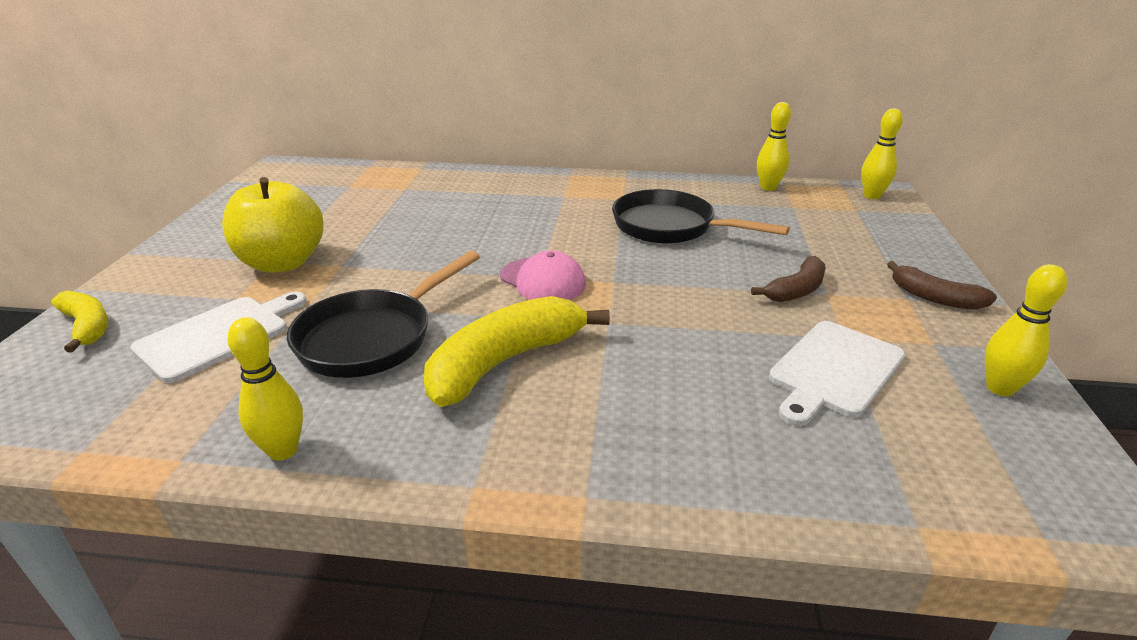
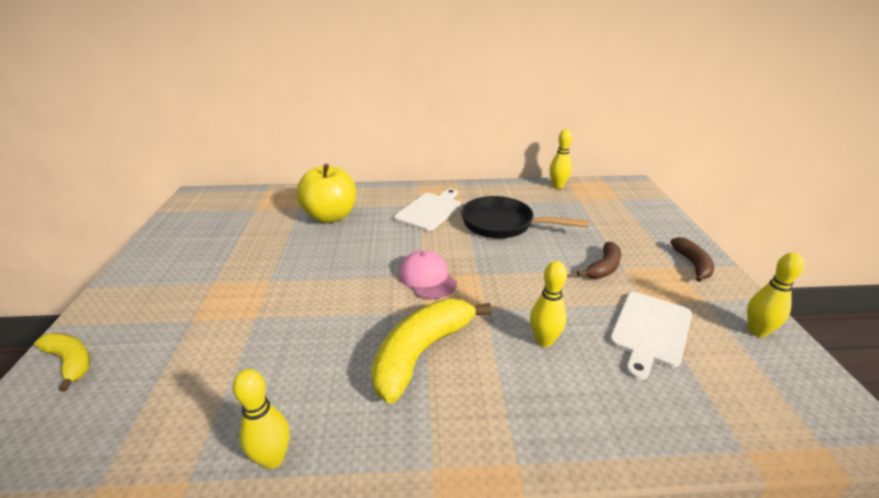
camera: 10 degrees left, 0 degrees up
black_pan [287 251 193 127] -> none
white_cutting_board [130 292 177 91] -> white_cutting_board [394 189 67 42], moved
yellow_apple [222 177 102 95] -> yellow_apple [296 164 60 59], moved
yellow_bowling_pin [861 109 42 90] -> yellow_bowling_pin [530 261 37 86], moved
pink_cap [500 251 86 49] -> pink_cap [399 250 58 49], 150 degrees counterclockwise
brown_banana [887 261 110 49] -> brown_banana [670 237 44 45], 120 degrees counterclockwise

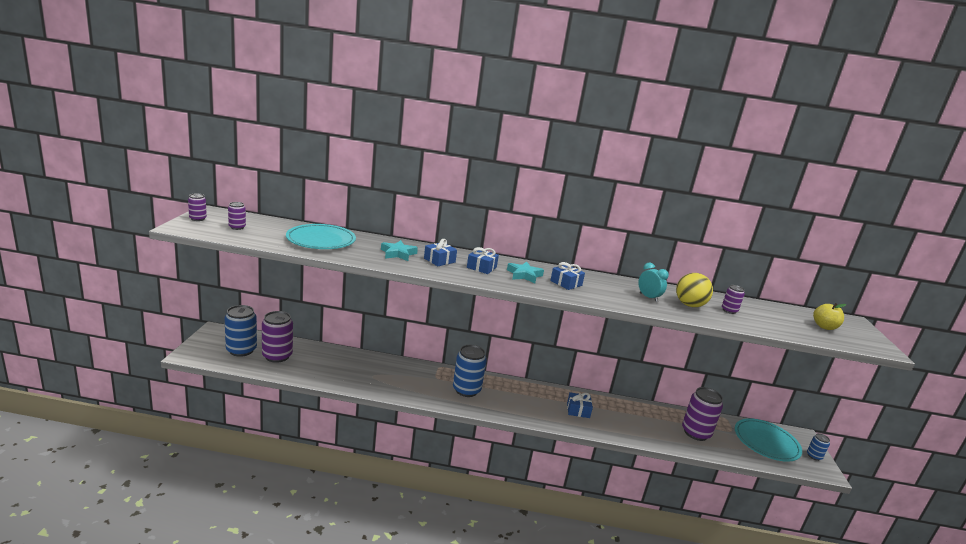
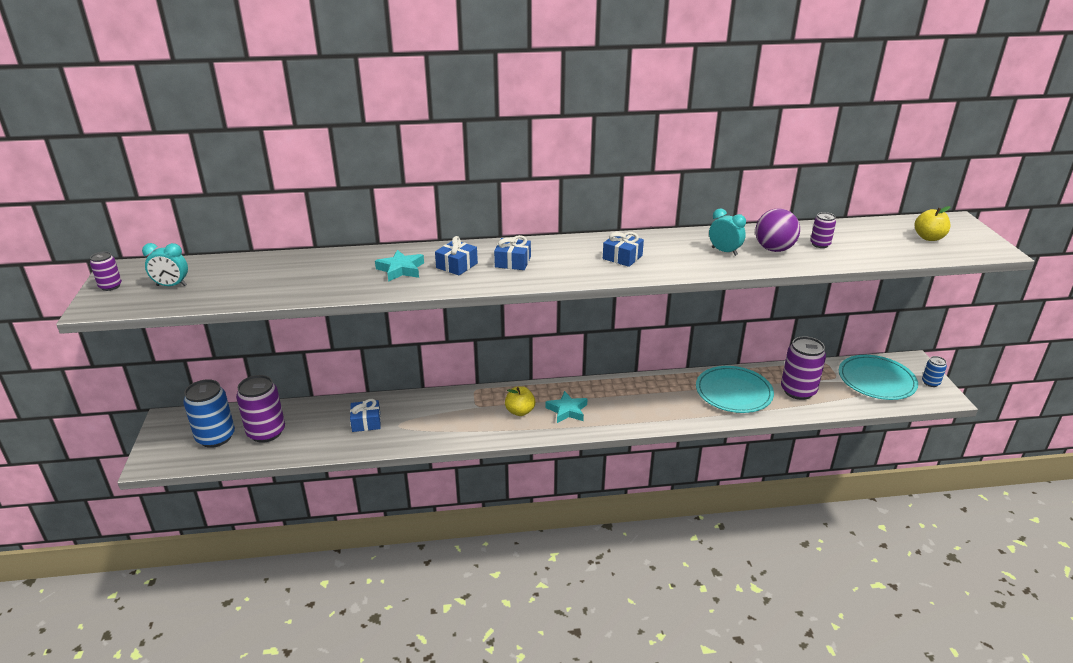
camera: 10 degrees left, 10 degrees up
turquoise_plate [286 224 70 25] -> turquoise_plate [696 366 78 47], moved
turquoise_star [507 262 37 21] -> turquoise_star [546 391 41 32], moved
blue_gift [567 392 26 26] -> blue_gift [350 399 31 33], moved
purple_can [228 202 18 28] -> turquoise_clock [142 243 46 43]
blue_can [453 345 34 52] -> yellow_apple [505 386 30 30]
yellow_ball [676 273 37 34] -> purple_ball [755 209 45 43]

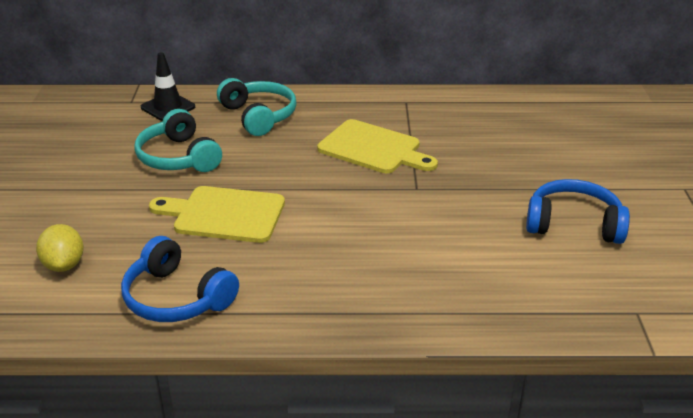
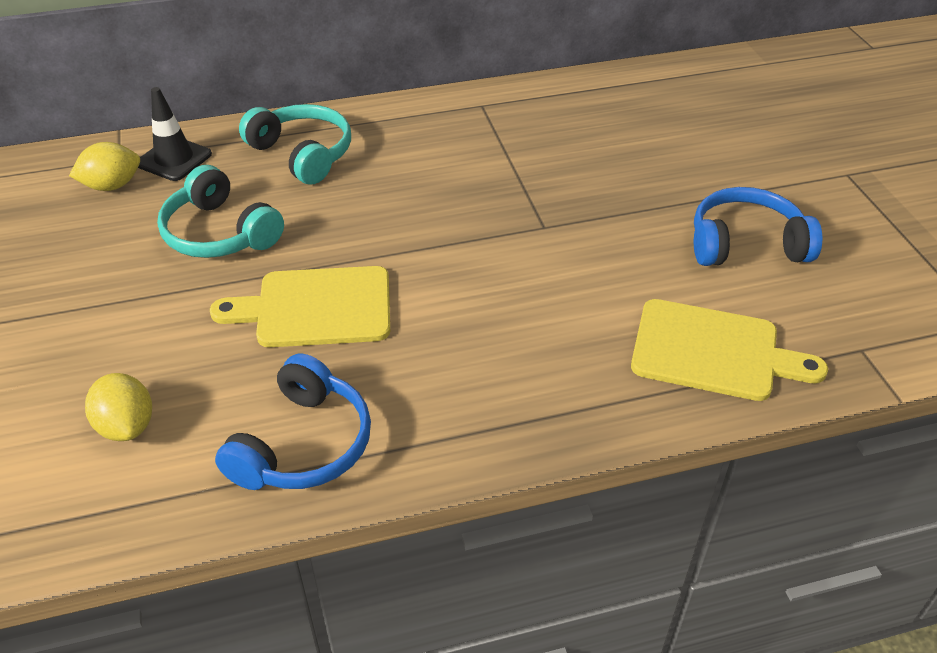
camera: 15 degrees left, 10 degrees up
none -> yellow_lemon [69 142 71 49]
yellow_cutting_board [317 119 121 54] -> yellow_cutting_board [631 299 197 102], moved
blue_headphones [121 236 118 86] -> blue_headphones [215 354 156 136], 90 degrees counterclockwise

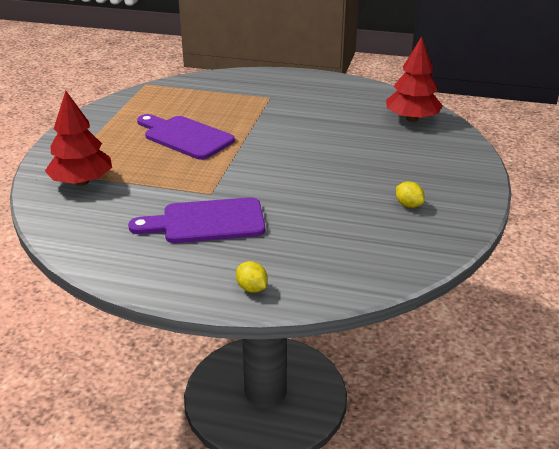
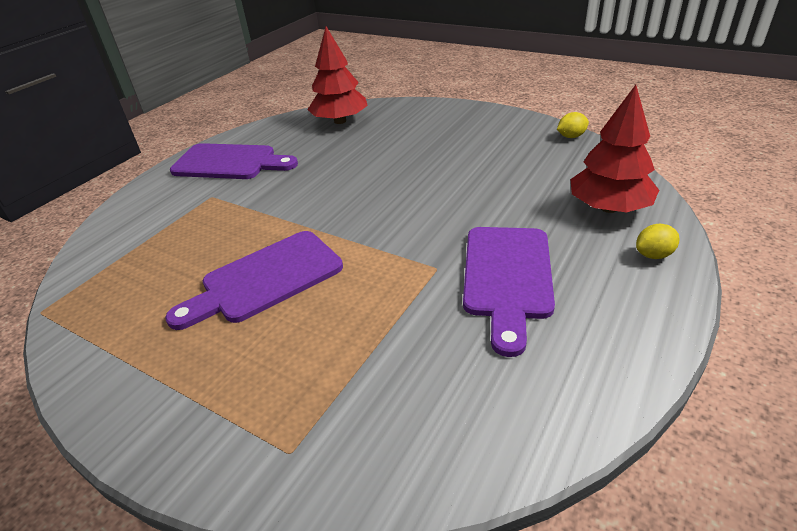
camera: 70 degrees left, 5 degrees up
none -> purple_cutting_board [170 143 128 36]
red_tree [45 90 67 96] -> red_tree [570 85 89 128], moved
yellow_lemon [396 181 29 27] -> yellow_lemon [557 112 32 26], moved

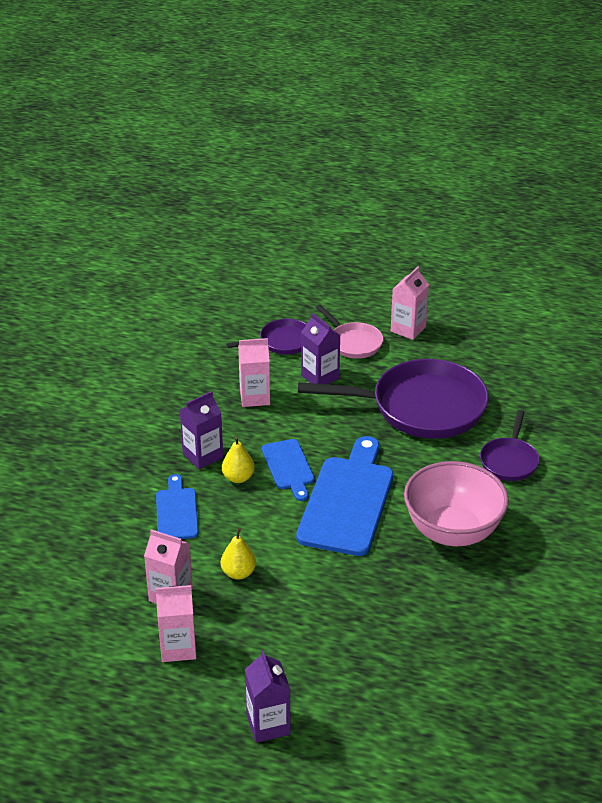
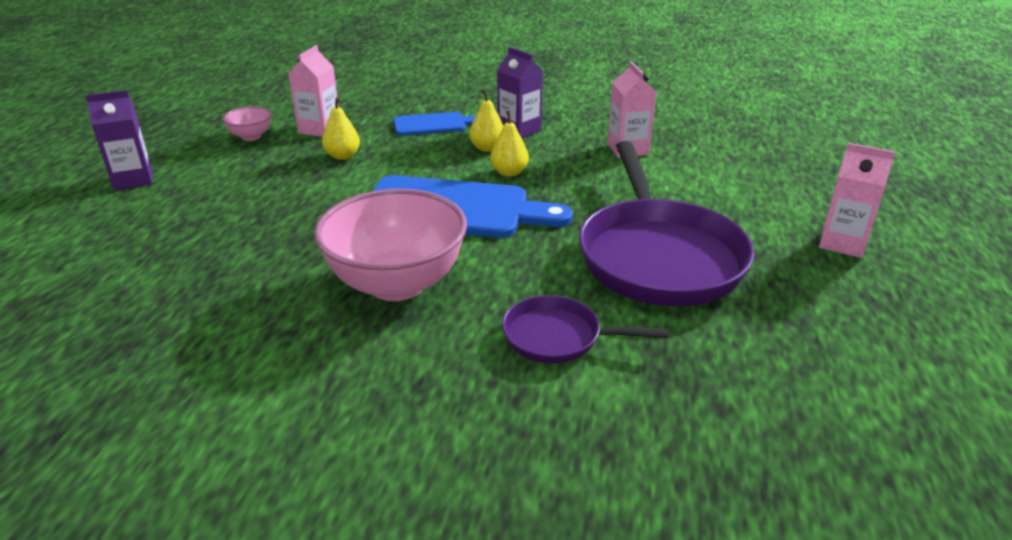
camera: 85 degrees right, 5 degrees down
purple_pan [226 319 81 36] -> none
purple_carton [301 313 40 71] -> none
pink_pan [316 305 67 54] -> none
pink_carton [155 585 41 77] -> pink_bowl [222 106 50 35]
blue_cutting_board [262 439 53 62] -> yellow_pear [490 111 39 66]

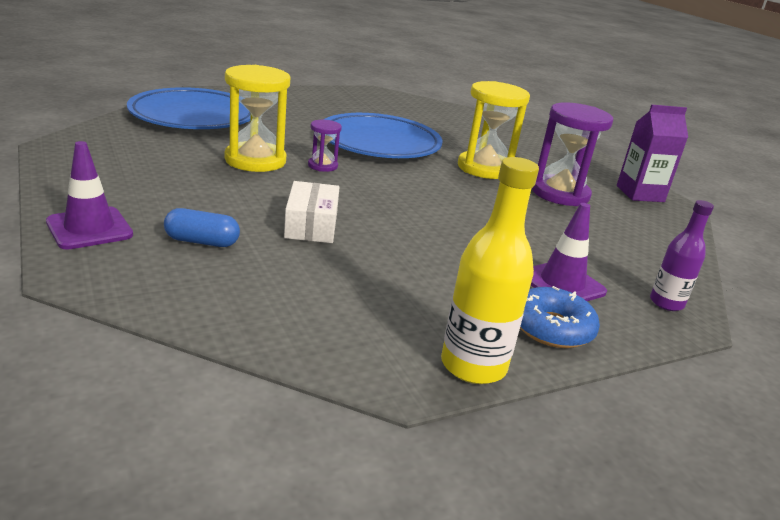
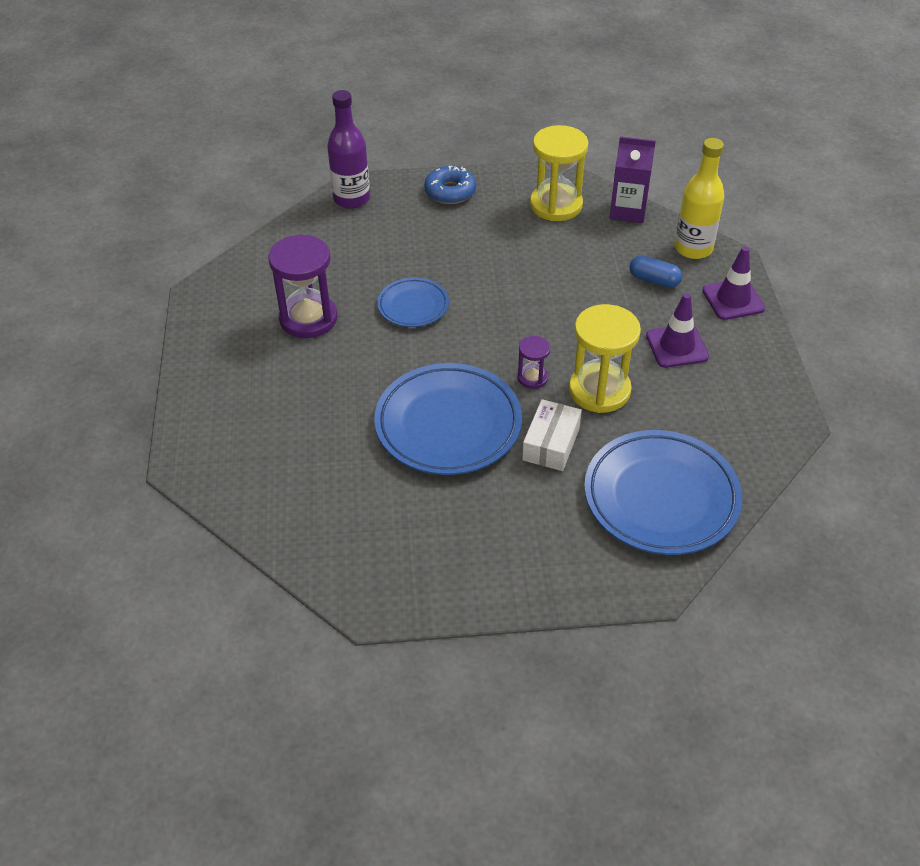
camera: 155 degrees left, 20 degrees up
none -> blue_plate [377 277 72 50]
white_box [284 181 56 62] -> white_box [522 399 60 72], moved
yellow_bottle [441 157 98 227] -> yellow_bottle [675 138 49 121], moved
yellow_hourglass [458 81 72 98] -> yellow_hourglass [530 125 58 96], moved
purple_traffic_cone [531 203 76 98] -> purple_traffic_cone [646 293 63 75], moved
purple_carton [617 104 71 98] -> purple_carton [610 136 46 87], moved
purple_bottle [650 200 64 111] -> purple_bottle [327 90 43 119], x1.59

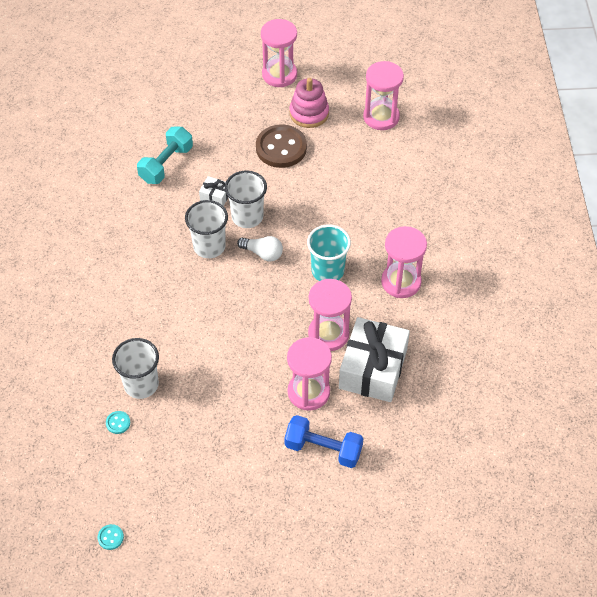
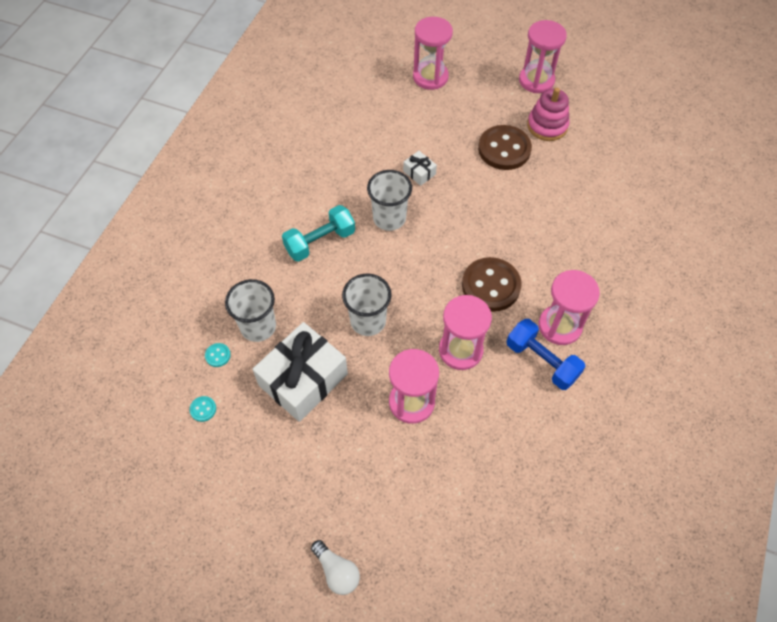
camera: 25 degrees right, 5 degrees up
turquoise_button [98 524 26 26] -> turquoise_button [190 396 26 26], moved
turquoise_dumbbell [137 127 56 57] -> turquoise_dumbbell [282 205 73 57], moved
white_cup [225 171 42 57] -> white_cup [342 274 49 62], moved
white_light_bulb [237 236 46 26] -> white_light_bulb [311 540 49 55], moved
blue_dumbbell [284 415 79 53] -> blue_dumbbell [506 319 80 71], moved
white_gift [339 317 71 85] -> white_gift [252 322 96 100], moved
pink_hourglass [363 61 41 69] -> pink_hourglass [413 17 40 73], moved
turquoise_cup [307 225 44 56] -> brown_button [462 257 60 55]

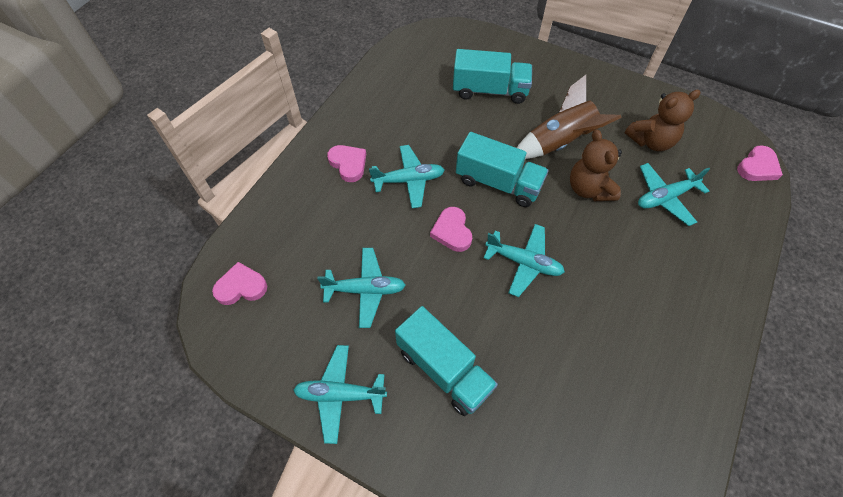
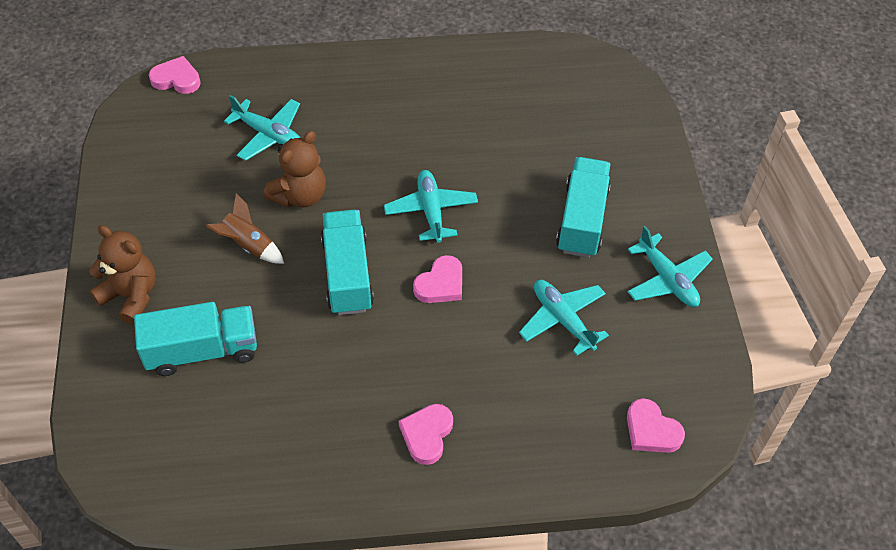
camera: 125 degrees left, 5 degrees down
turquoise_plane [369 145 75 63] -> none
brown_teddy_bear [625 90 76 61] -> brown_teddy_bear [89 225 67 100], moved
turquoise_truck [453 49 79 55] -> turquoise_truck [134 302 123 74], 105 degrees clockwise
brown_rocket [517 75 105 84] -> brown_rocket [206 193 78 71], x0.62

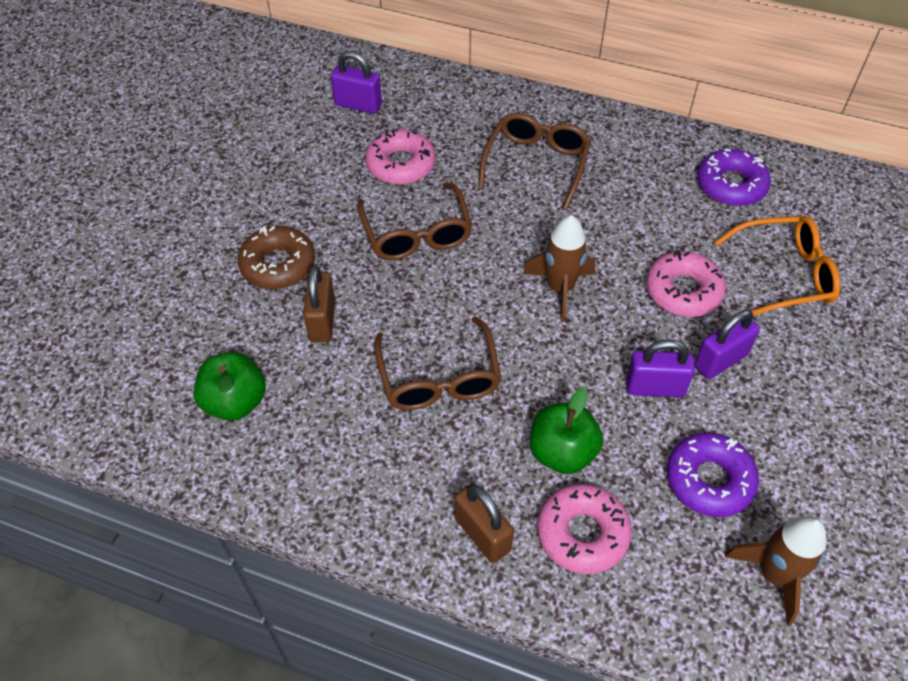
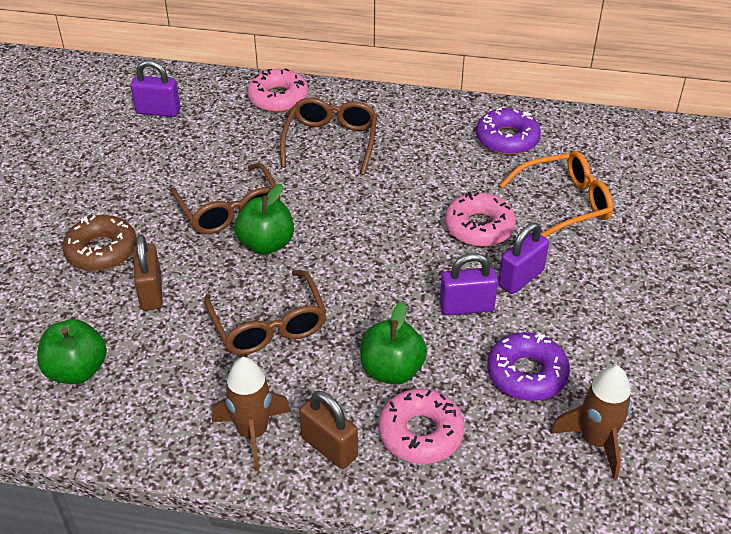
camera: 10 degrees left, 10 degrees down
none -> green_apple [235 184 59 71]
pink_donut [365 129 71 56] -> pink_donut [247 68 61 44], moved
brown_rocket [524 215 71 107] -> brown_rocket [212 357 79 115], moved

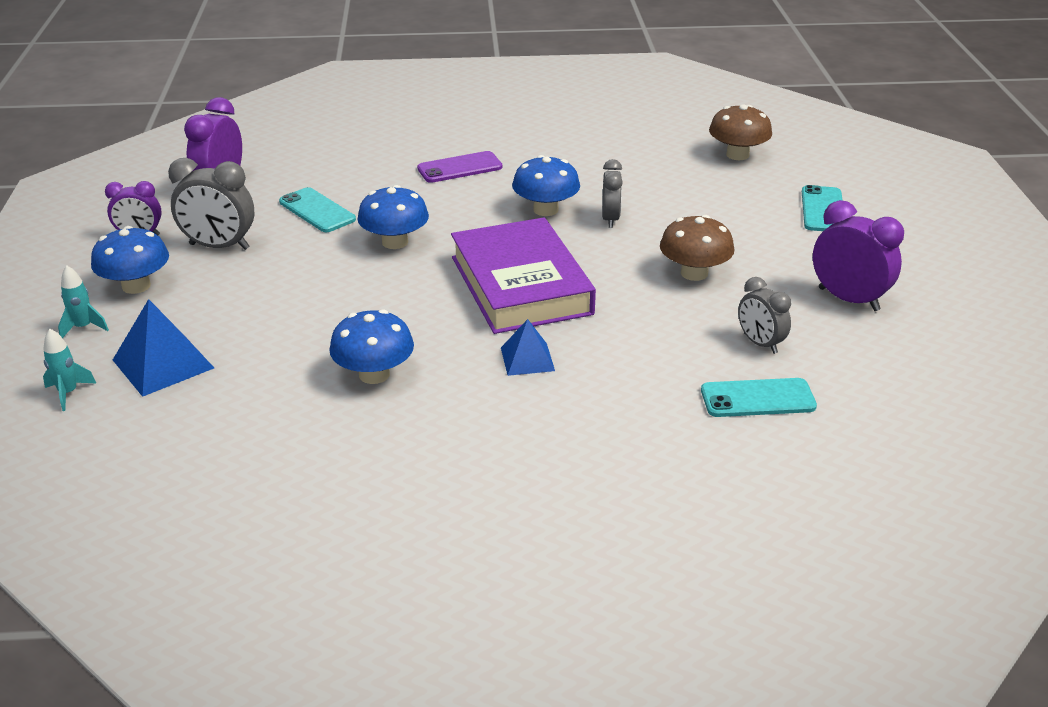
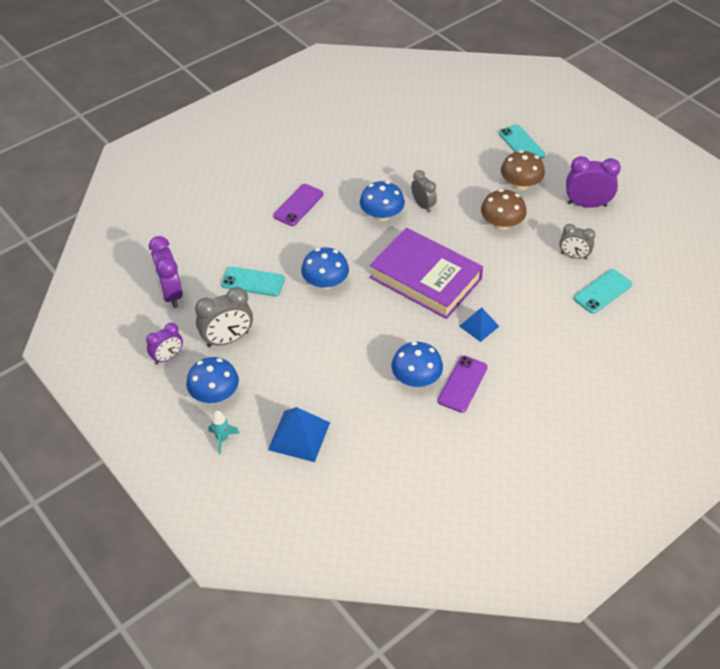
camera: 35 degrees left, 15 degrees up
turquoise_rocket [43 329 54 82] -> none
none -> purple_phone [438 356 50 57]
brown_mushroom [709 104 63 56] -> brown_mushroom [501 150 44 40], moved

